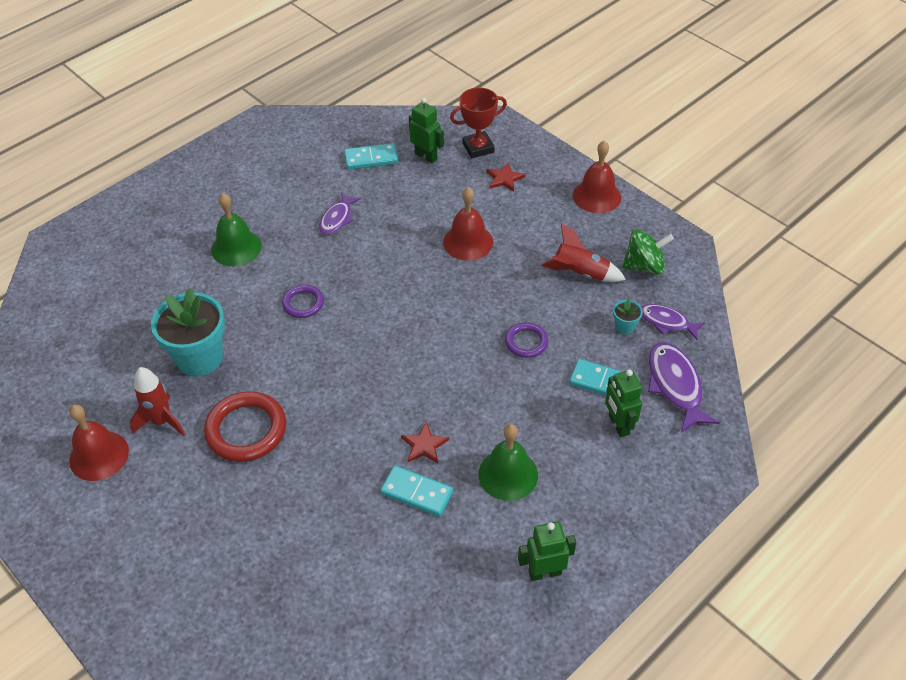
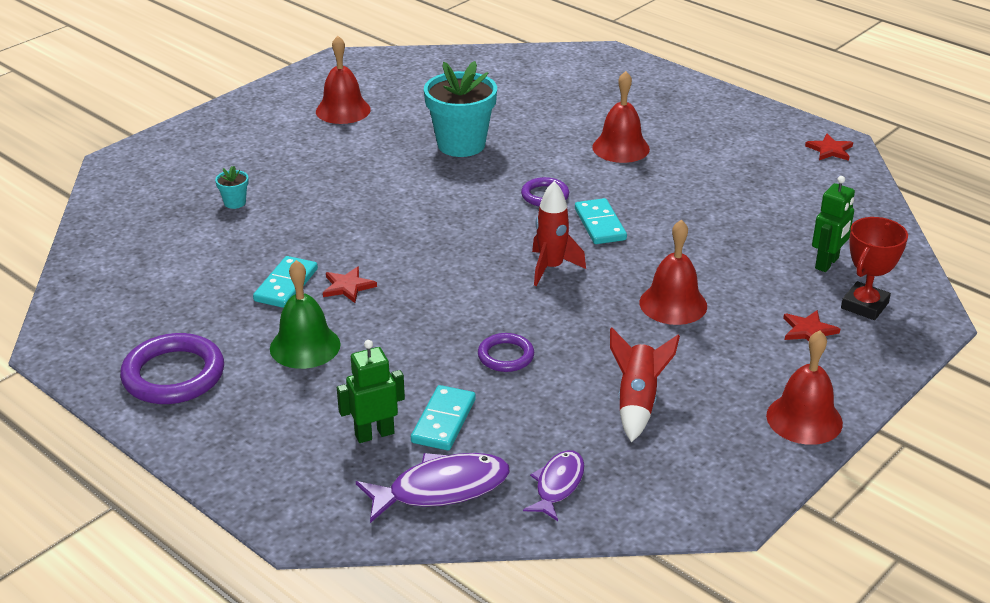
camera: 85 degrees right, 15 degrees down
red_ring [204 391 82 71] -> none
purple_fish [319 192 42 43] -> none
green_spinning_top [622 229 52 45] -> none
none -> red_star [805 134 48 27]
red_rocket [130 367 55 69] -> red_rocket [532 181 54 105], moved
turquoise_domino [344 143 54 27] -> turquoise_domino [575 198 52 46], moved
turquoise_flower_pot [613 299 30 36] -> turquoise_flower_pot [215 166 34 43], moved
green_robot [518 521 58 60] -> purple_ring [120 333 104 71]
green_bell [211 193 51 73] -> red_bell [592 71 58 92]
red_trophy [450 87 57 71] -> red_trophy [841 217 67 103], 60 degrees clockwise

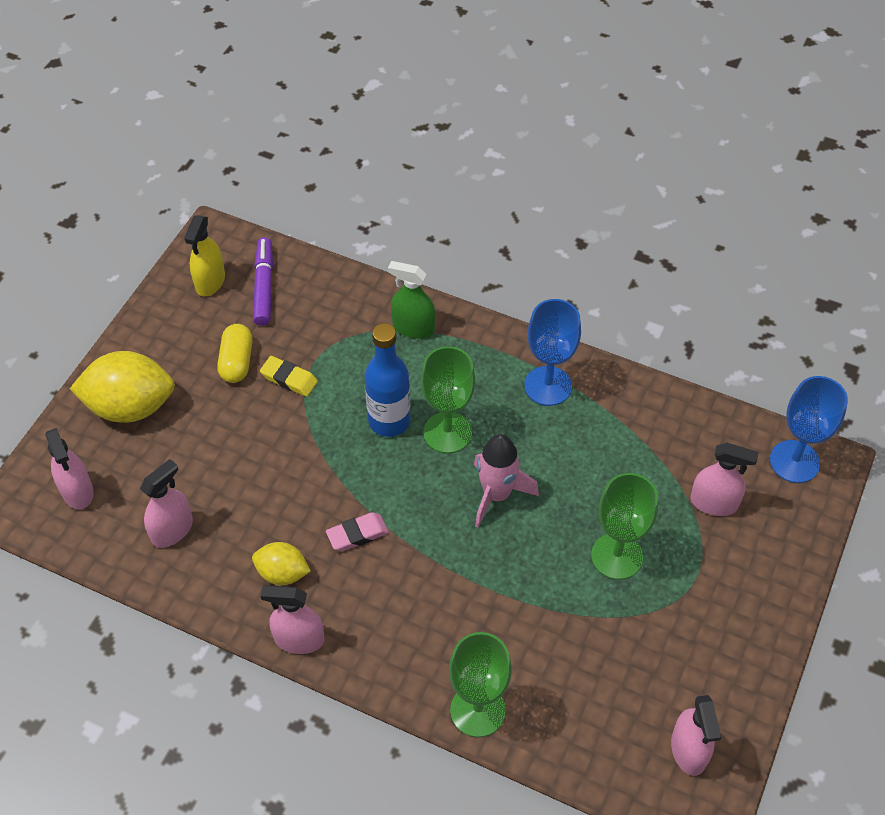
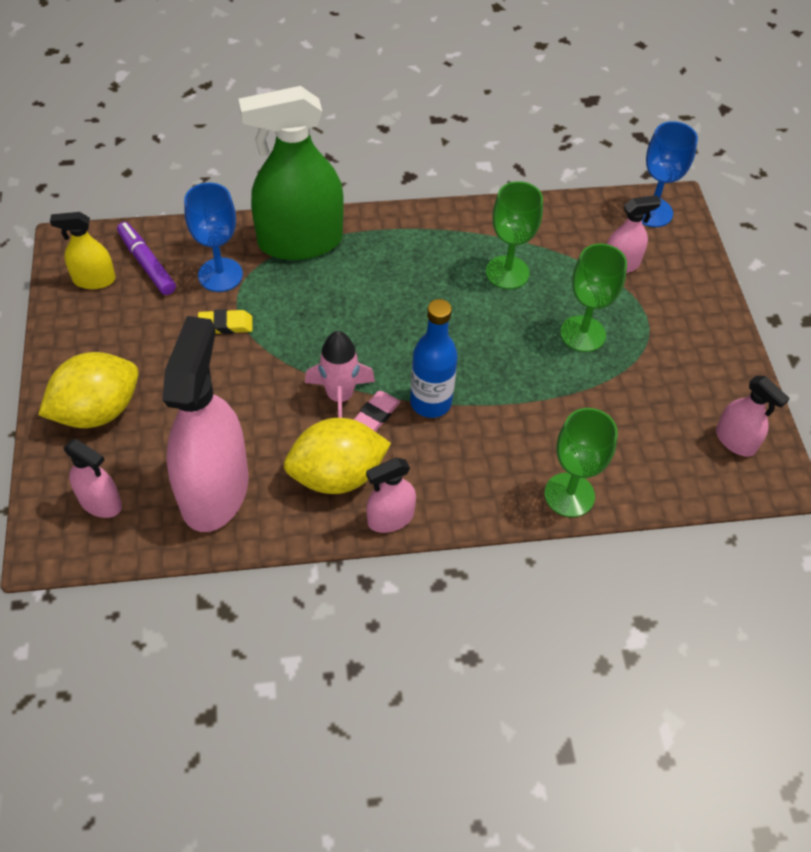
camera: 35 degrees left, 0 degrees up
yellow_capsule [217 324 36 59] -> none
blue_bottle [365 323 46 114] -> blue_bottle [410 299 48 119], moved
green_goblet [421 346 54 107] -> green_goblet [486 181 57 108], moved
pink_rocket [474 434 65 94] -> pink_rocket [305 331 70 87], moved
blue_goblet [524 299 57 107] -> blue_goblet [184 183 59 109], moved
yellow_spray_bottle [184 215 41 82] -> yellow_spray_bottle [50 212 66 77], 105 degrees clockwise
pink_spray_bottle [140 459 53 89] -> pink_spray_bottle [163 316 85 216], x2.08
yellow_lemon [252 542 59 43] -> yellow_lemon [284 418 107 76], x1.81
green_spray_bottle [388 261 48 78] -> green_spray_bottle [239 86 105 174], x2.08

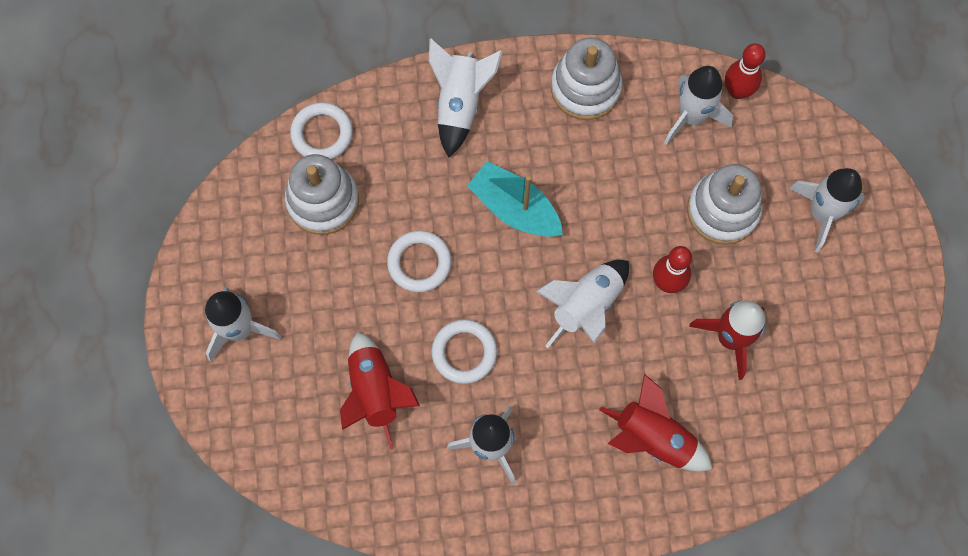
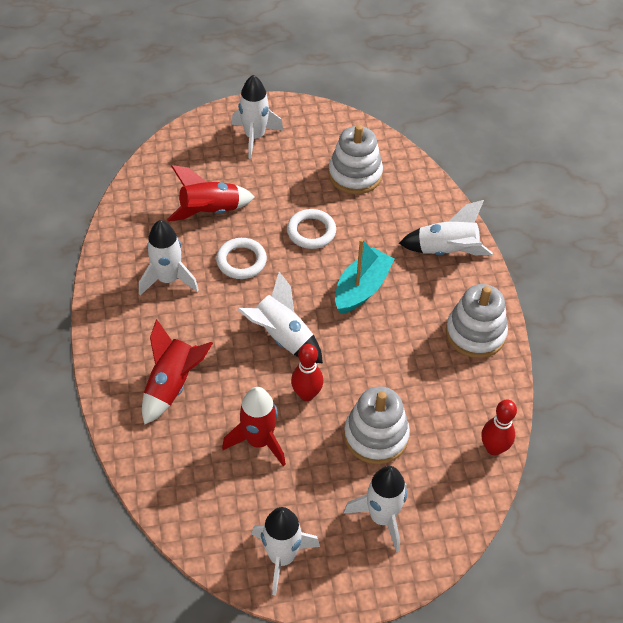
camera: 85 degrees right, 20 degrees down
white_ring [290 102 63 57] -> none
white_rocket [664 66 69 79] -> white_rocket [252 507 68 89], moved

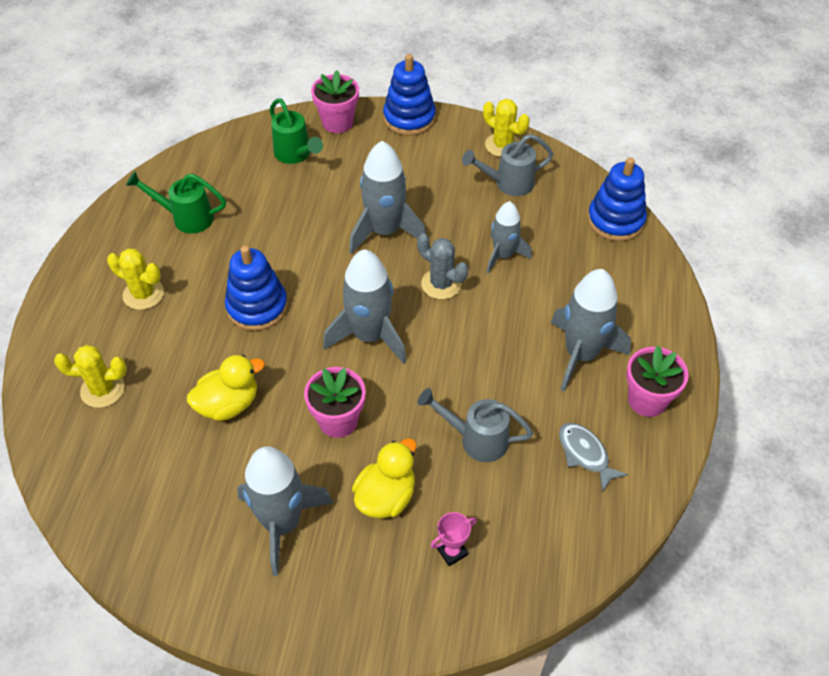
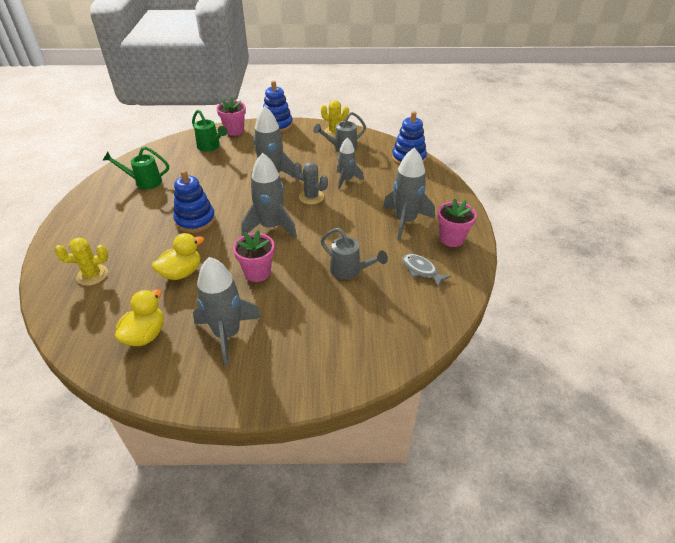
camera: 10 degrees left, 10 degrees down
yellow_cactus [107 248 57 62] -> none
pink_trophy [431 512 46 54] -> none
yellow_duck [352 438 65 81] -> yellow_duck [115 289 49 57], moved
grey_watering_can [418 388 115 74] -> grey_watering_can [321 228 67 51], 150 degrees counterclockwise

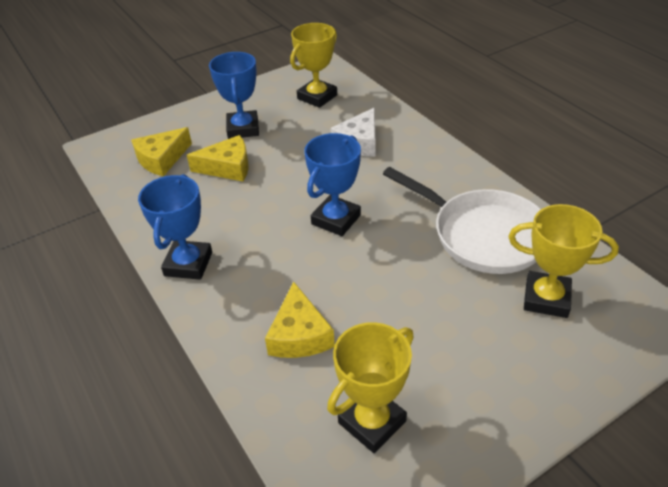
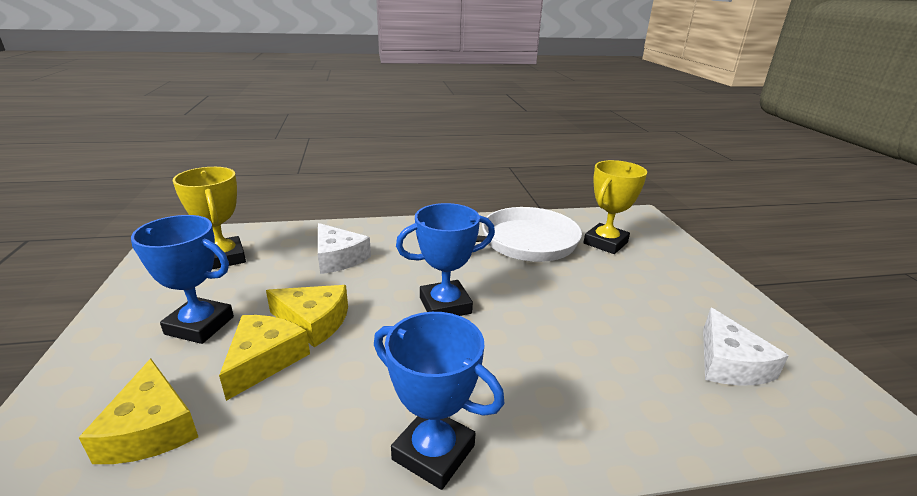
camera: 70 degrees left, 15 degrees down
yellow_cheese [265 281 70 77] -> yellow_cheese [266 285 82 63], moved
yellow_trophy [327 322 87 131] -> white_cheese [703 308 86 77]
blue_trophy [304 133 57 103] -> blue_trophy [396 203 99 113], 75 degrees counterclockwise

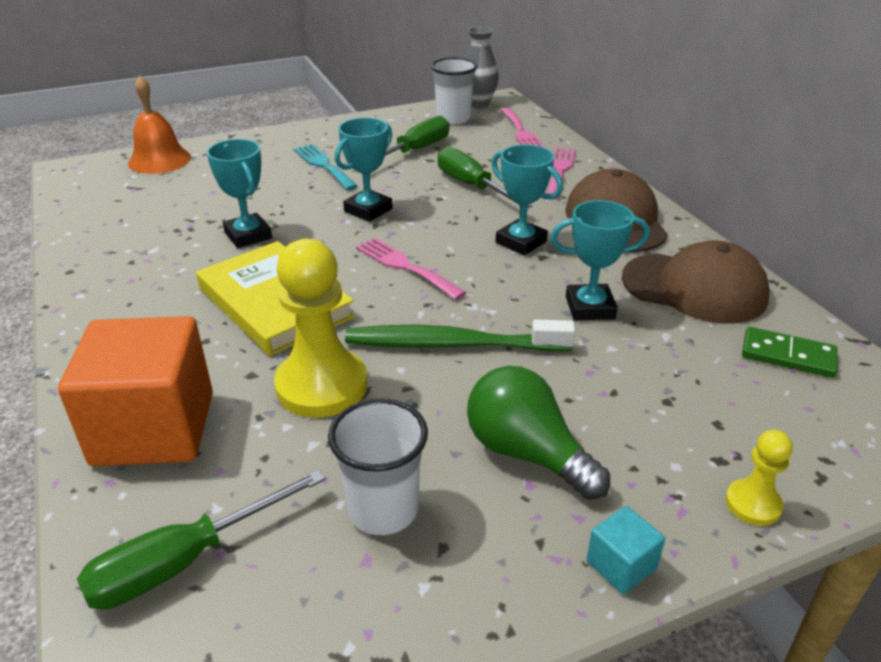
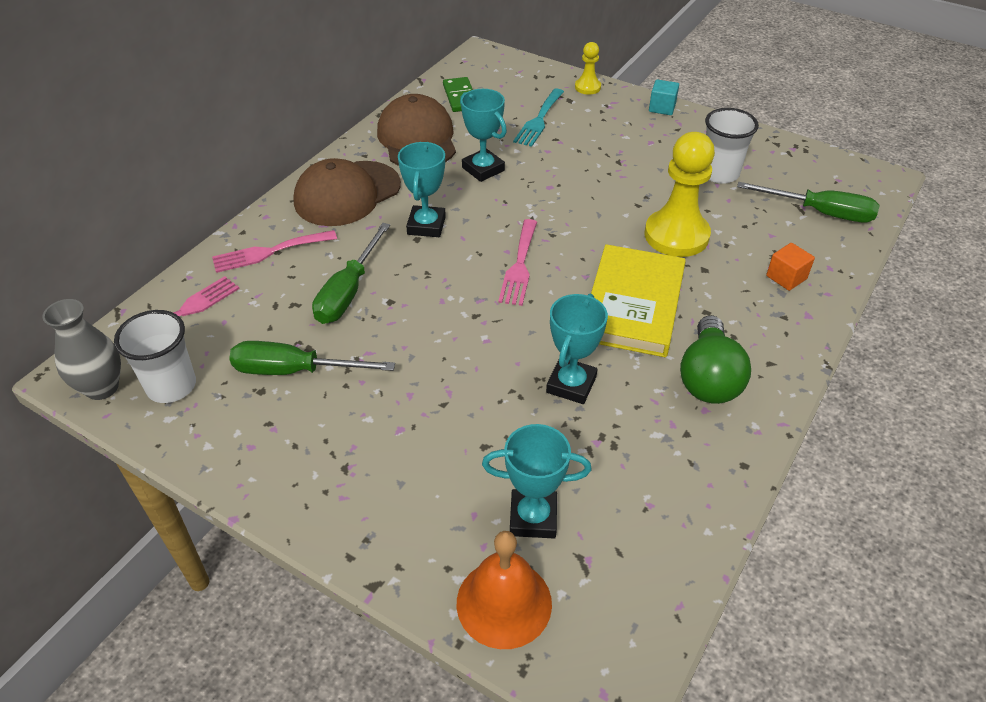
camera: 125 degrees left, 10 degrees up
green_toothbrush [345 319 230 33] -> none
turquoise_fork [294 144 64 46] -> turquoise_fork [513 88 51 59], moved
turquoise_trophy [335 118 58 104] -> turquoise_trophy [482 424 109 114], moved
green_light_bulb [467 366 143 134] -> green_light_bulb [680 315 71 89], moved
orange_cube [58 316 155 150] -> orange_cube [766 243 49 48], x0.42

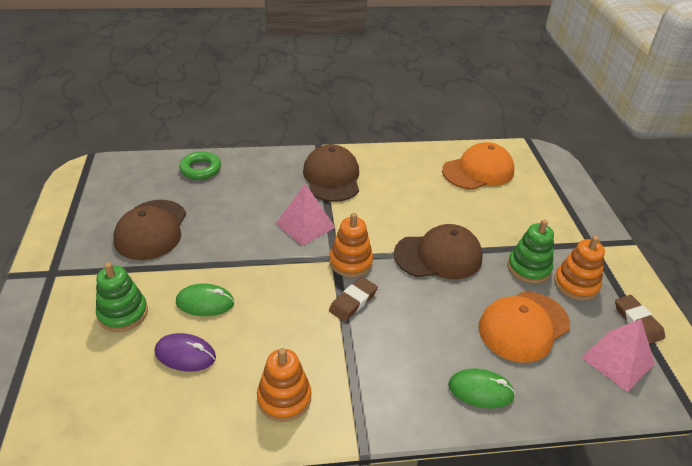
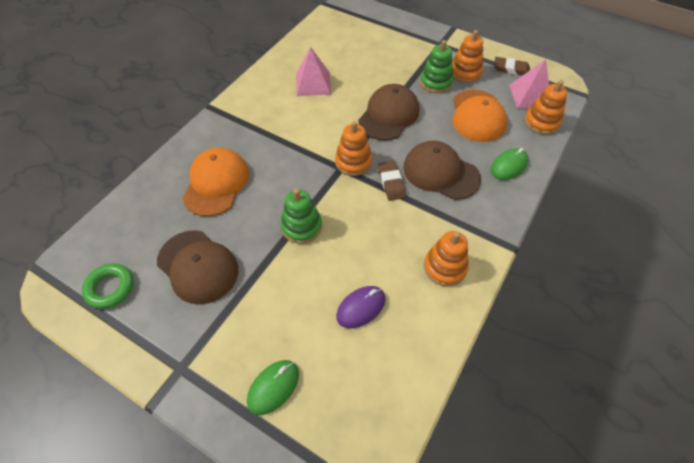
camera: 50 degrees left, 15 degrees up
none -> orange_stacking_toy [525 80 42 55]
green_stacking_toy [96 262 52 70] -> green_stacking_toy [281 189 41 55], moved
green_mouse [176 283 58 33] -> green_mouse [247 360 52 55], moved
green_ring [179 151 42 29] -> green_ring [82 263 52 46], moved
pink_pyramid [276 184 59 62] -> pink_pyramid [296 47 35 49], moved
brown_cap [303 144 56 58] -> brown_cap [403 141 78 59], moved
orange_cap [442 142 72 48] -> orange_cap [182 148 67 68], moved

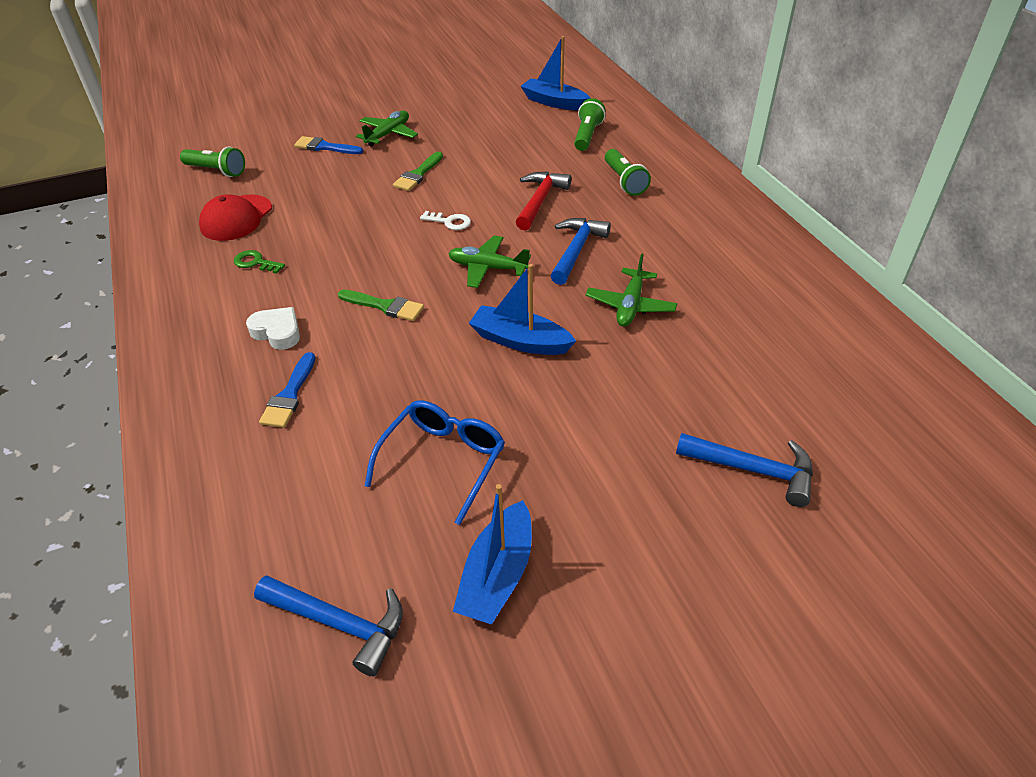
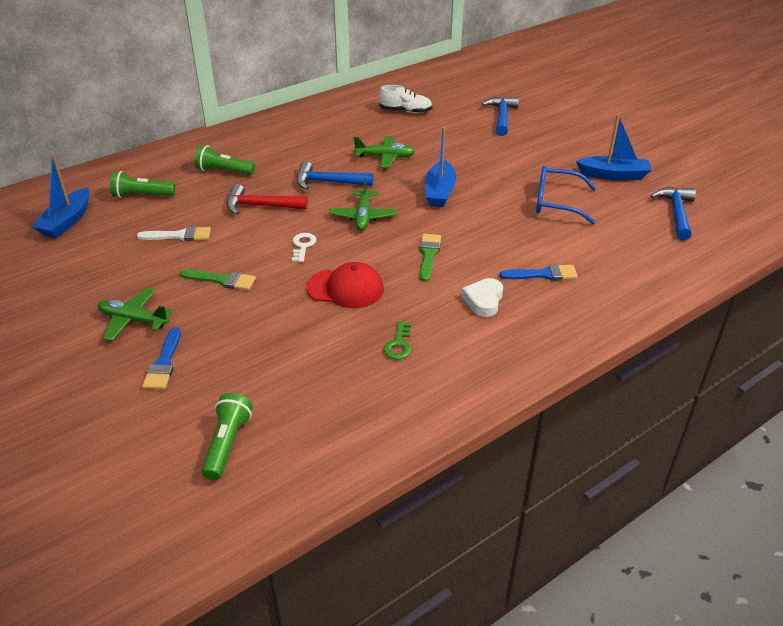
camera: 105 degrees left, 5 degrees down
none -> white_brush [137 226 74 15]
none -> white_shoe [379 85 53 28]
red_cap [199 194 73 47] -> red_cap [306 262 78 46], moved
green_flashlight [605 149 46 47] -> green_flashlight [194 145 61 30], 135 degrees counterclockwise

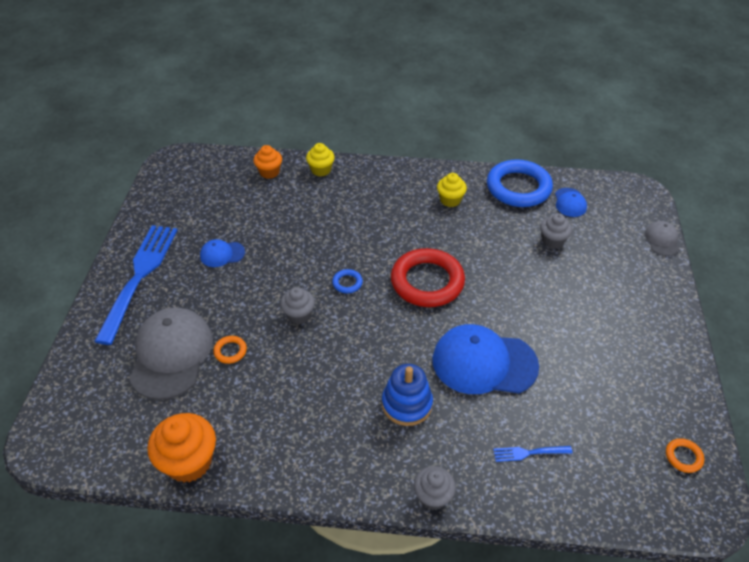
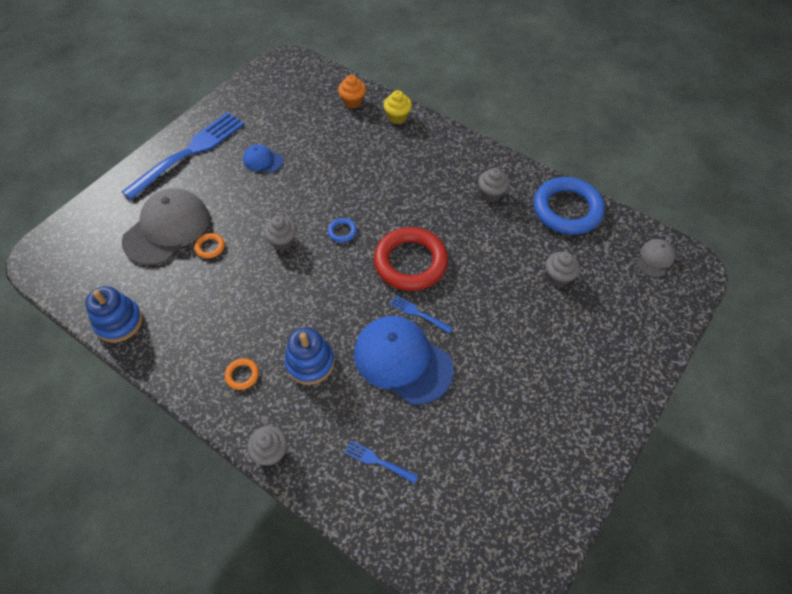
camera: 30 degrees right, 10 degrees up
blue_cap [555 188 32 29] -> none
none -> blue_fork [390 295 63 38]
grey_cap [645 221 34 35] -> grey_cap [637 239 38 39], moved
orange_ring [666 438 38 35] -> orange_ring [225 358 34 32], moved
orange_cupcake [148 413 68 70] -> blue_stacking_toy [85 286 58 57]
yellow_cupcake [437 173 30 34] -> grey_cupcake [478 168 31 34]

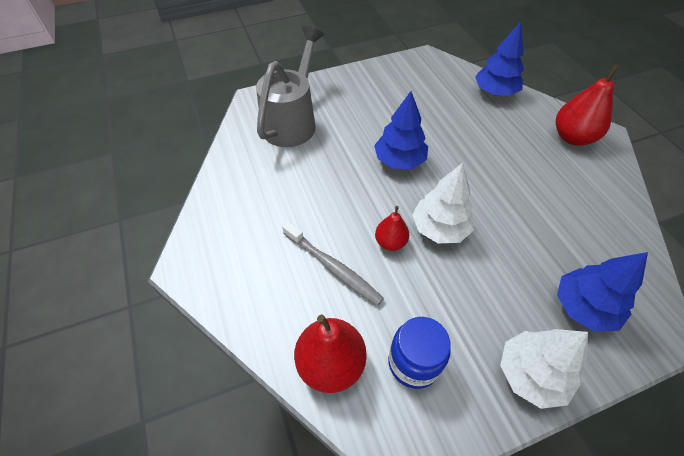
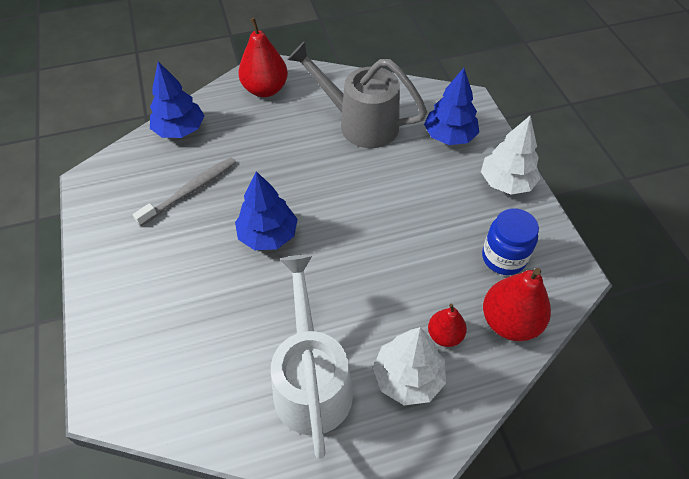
camera: 85 degrees left, 0 degrees up
none -> white_watering_can [271 254 82 205]
grey_watering_can [256 26 68 121] -> grey_watering_can [287 41 140 107], moved
grey_toothbrush [282 221 102 85] -> grey_toothbrush [133 157 103 69], moved
red_pear [375 206 34 45] -> red_pear [428 304 39 43], moved
white_tree [412 163 62 80] -> white_tree [373 327 73 78], moved

